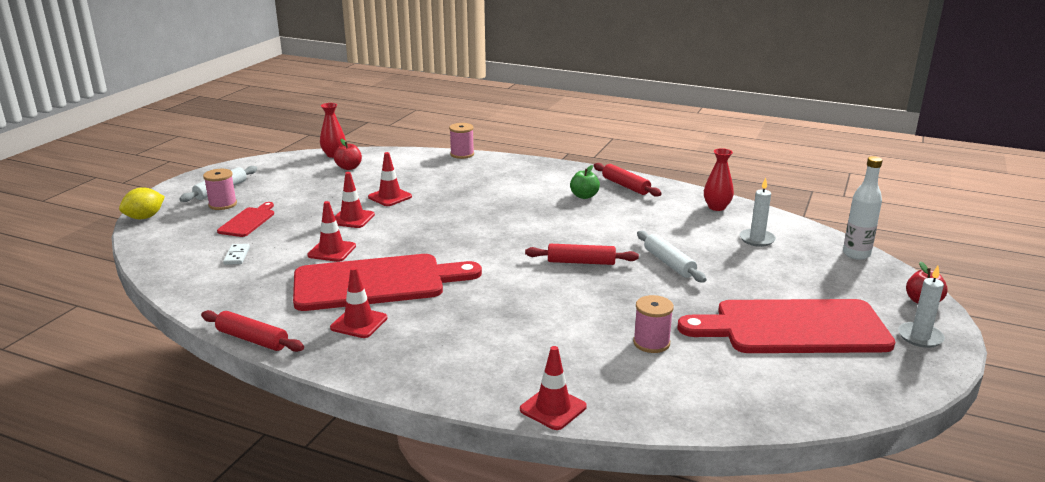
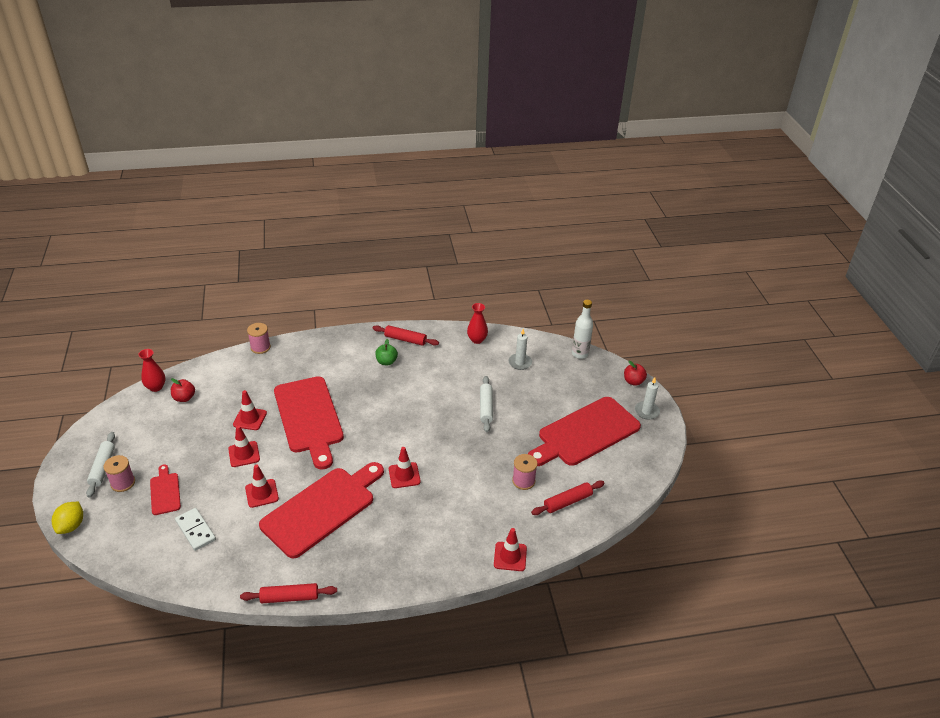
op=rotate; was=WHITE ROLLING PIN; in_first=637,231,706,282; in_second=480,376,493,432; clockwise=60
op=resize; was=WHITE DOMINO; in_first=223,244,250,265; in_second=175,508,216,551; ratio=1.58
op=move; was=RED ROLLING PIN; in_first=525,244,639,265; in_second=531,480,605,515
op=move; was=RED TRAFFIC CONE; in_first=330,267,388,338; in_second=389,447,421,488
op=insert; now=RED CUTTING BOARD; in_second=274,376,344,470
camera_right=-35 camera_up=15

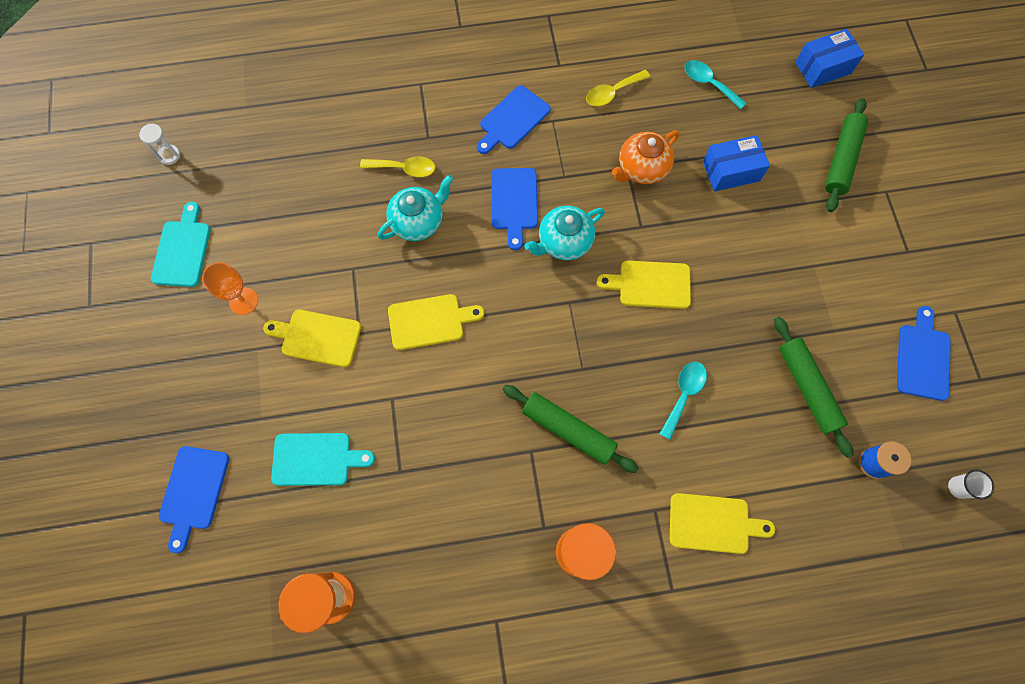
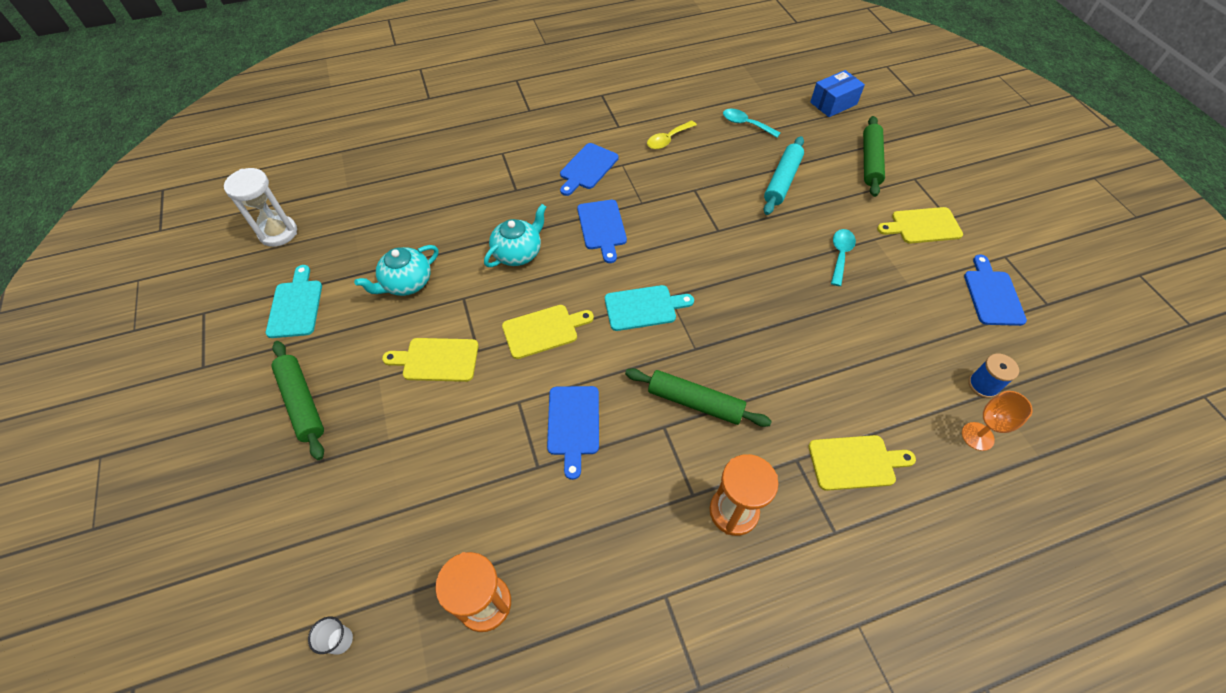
op=resize; was=WHITE HOURGLASS; in_first=139,124,180,165; in_second=224,168,297,247; ratio=1.88
op=delete; was=ORANGE TEAPOT; in_first=612,130,680,184
op=replace; was=BLUE BOX; now=TURQUOISE ROLLING PIN; in_first=703,135,770,192; in_second=764,136,804,215
op=delete; was=YELLOW SPOON; in_first=360,156,435,177
op=move; was=TURQUOISE TEAPOT; in_first=524,206,605,260; in_second=354,245,438,296
op=move; was=YELLOW CUTTING BOARD; in_first=597,260,691,309; in_second=877,207,963,244
op=move; was=ORANGE GOBLET; in_first=202,262,258,315; in_second=962,391,1033,451
op=move; was=GREEN ROLLING PIN; in_first=774,317,853,458; in_second=271,341,324,460
op=move; was=TURQUOISE SPOON; in_first=660,362,707,440; in_second=831,229,856,286
op=move; was=TURQUOISE CUTTING BOARD; in_first=271,433,375,486; in_second=605,285,694,331
op=move; was=BLUE CUTTING BOARD; in_first=159,446,229,553; in_second=547,386,599,480
op=move; was=WHITE CUP; in_first=948,470,994,499; in_second=308,617,353,655
camera_right=-10 camera_up=-15

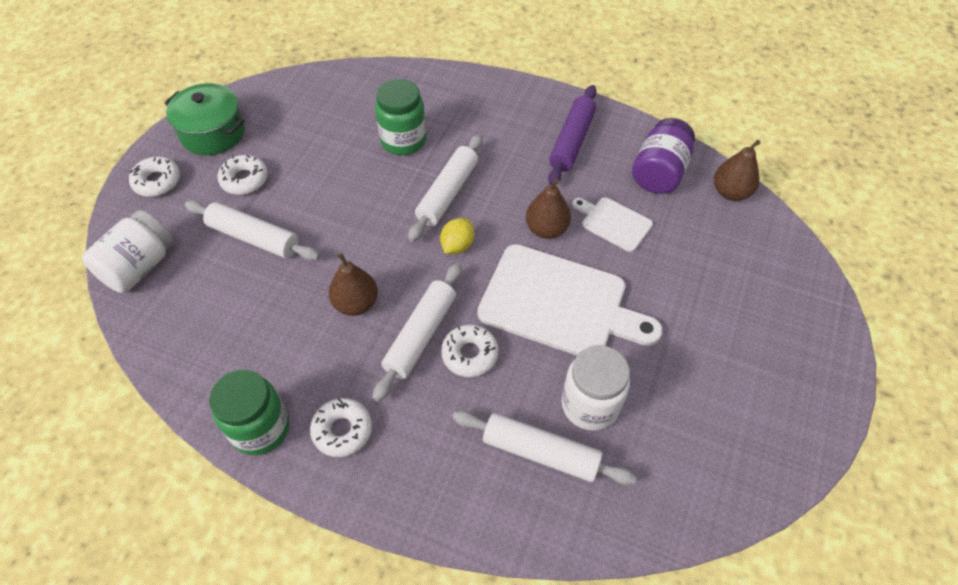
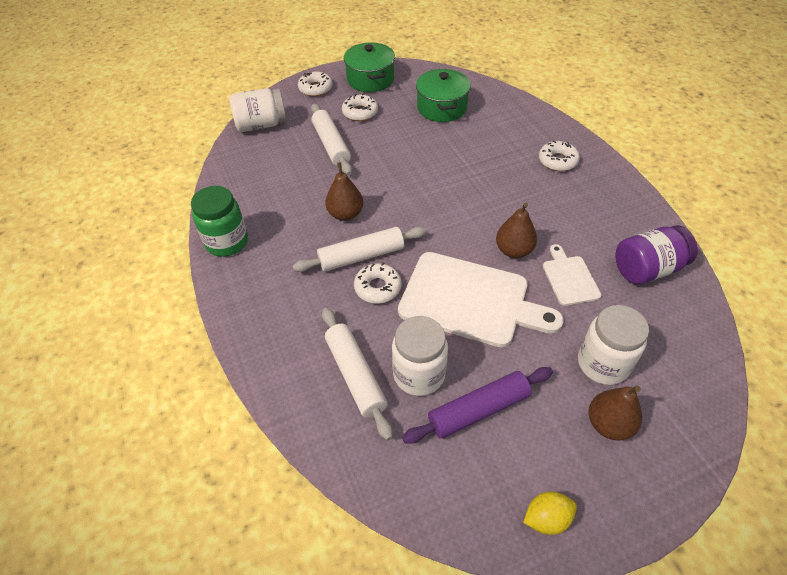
op=delete; was=GREEN JAR; in_first=375,79,426,155
op=move; was=PURPLE ROLLING PIN; in_first=548,85,597,185; in_second=402,367,553,444
op=delete; was=WHITE ROLLING PIN; in_first=408,134,483,242
op=move; was=BROWN PEAR; in_first=714,140,761,201; in_second=588,386,642,441
op=move; was=YELLOW LEMON; in_first=440,218,474,254; in_second=523,492,577,535
op=rotate; was=WHITE CUTTING BOARD; in_first=477,244,663,356; in_second=398,252,564,347; clockwise=-45
op=move; was=WHITE DONUT; in_first=310,398,372,457; in_second=539,141,580,171
op=insert; now=GREEN POT; in_second=416,69,471,122
op=insert; now=WHITE JAR; in_second=578,305,649,385
camera_right=45 camera_up=-5

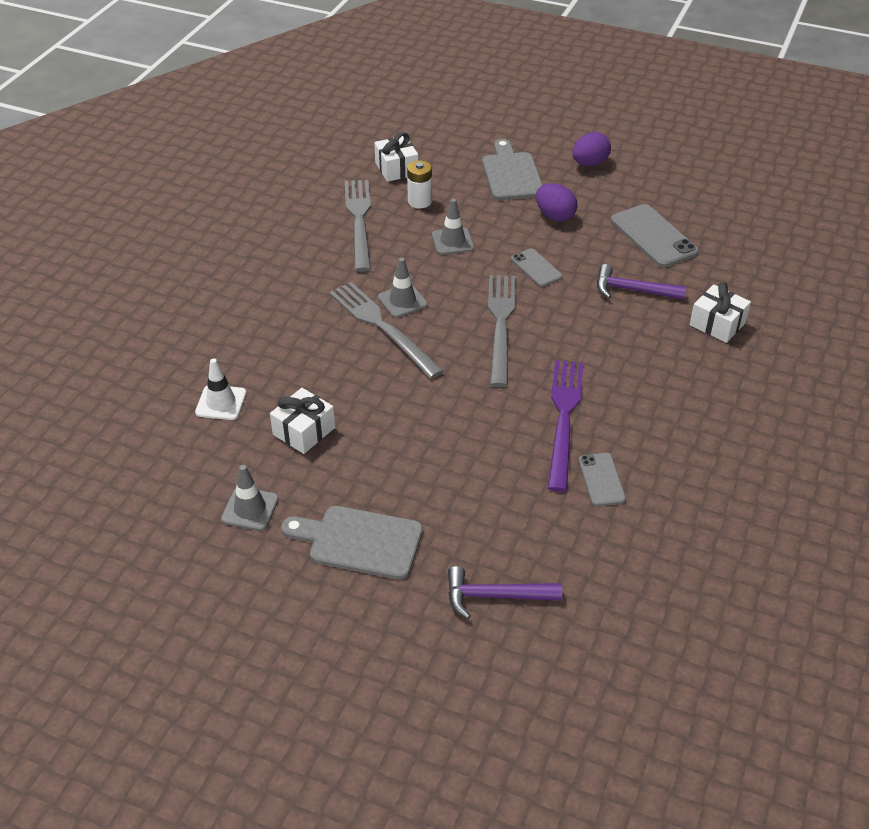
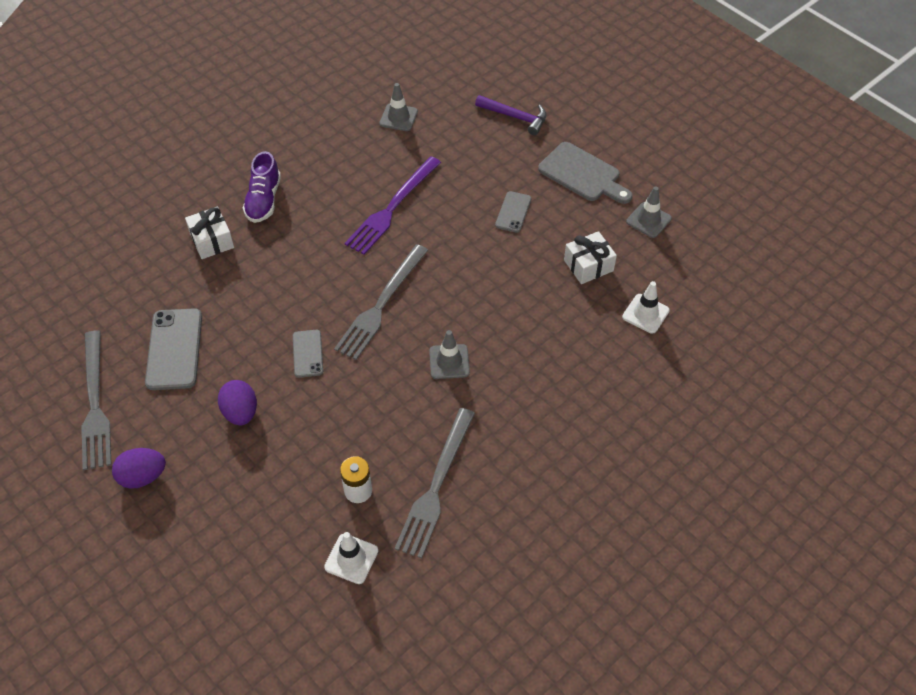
op=replace; was=WHITE GIFT; now=WHITE TRAFFIC CONE; in_first=374,132,418,182; in_second=324,532,378,584
op=delete; was=GREY CUTTING BOARD; in_first=482,139,543,200
op=move; was=GREY TRAFFIC CONE; in_first=432,199,474,255; in_second=380,83,418,131
op=delete; was=PURPLE HAMMER; in_first=597,264,686,300
op=move; was=GREY FORK; in_first=329,282,444,379; in_second=81,331,111,470
op=move; was=GREY PHONE; in_first=579,453,626,506; in_second=495,191,531,233
op=insert; now=PURPLE SHOE; in_second=243,151,281,223
camera_right=-155 camera_up=10

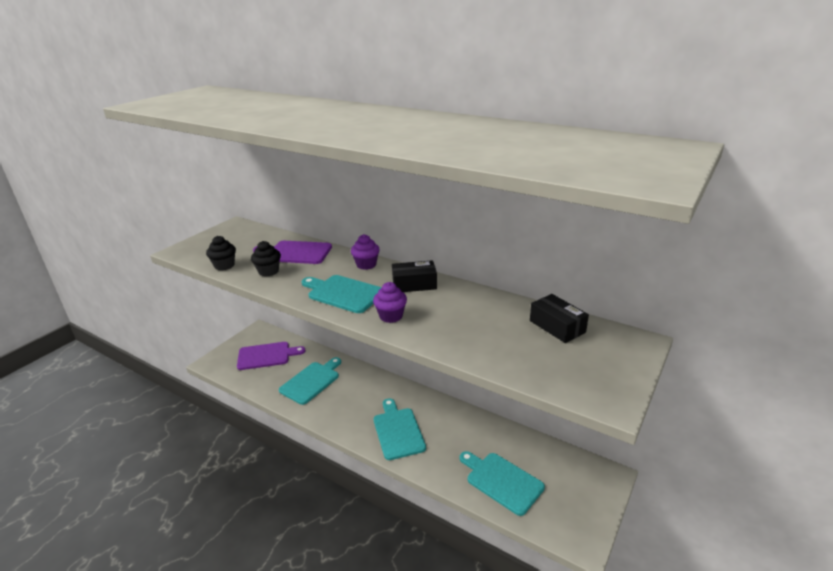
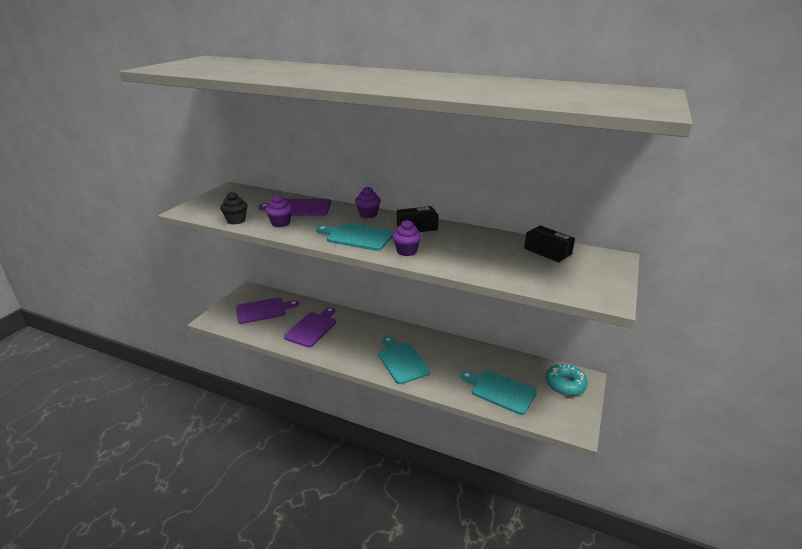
op=recolor; was=BLACK CUPCAKE; now=PURPLE CUPCAKE; in_first=251,241,281,277; in_second=265,194,292,227
op=recolor; was=TURQUOISE CUTTING BOARD; now=PURPLE CUTTING BOARD; in_first=279,357,341,405; in_second=284,307,336,347
op=insert; now=TURQUOISE DONUT; in_second=546,364,588,396
camera_right=-10 camera_up=0

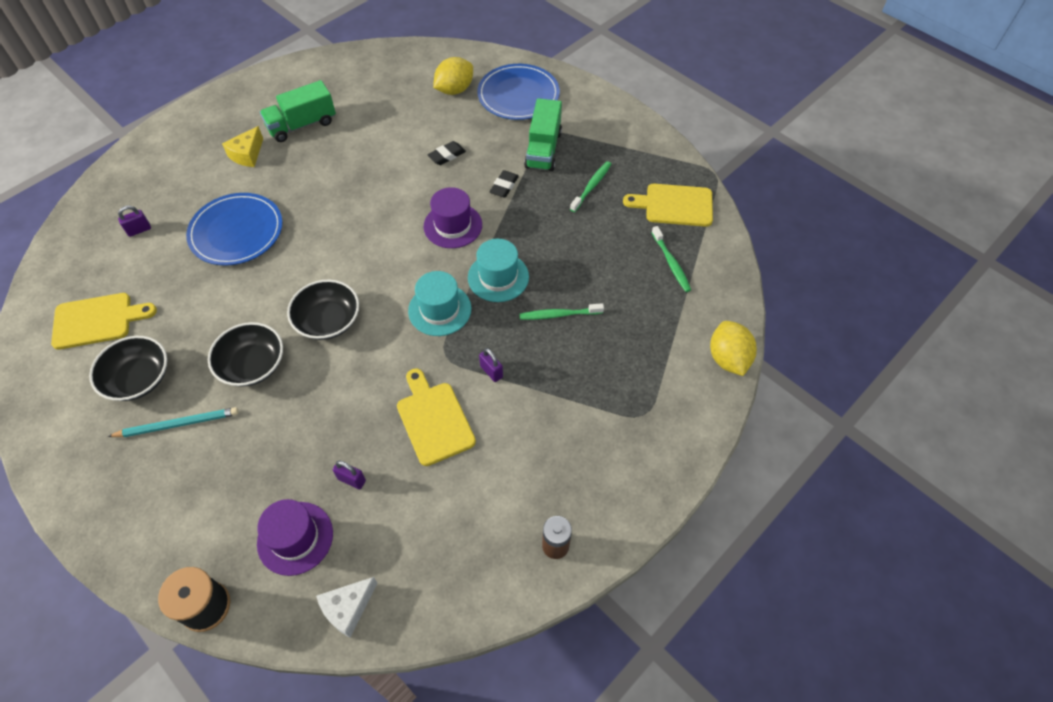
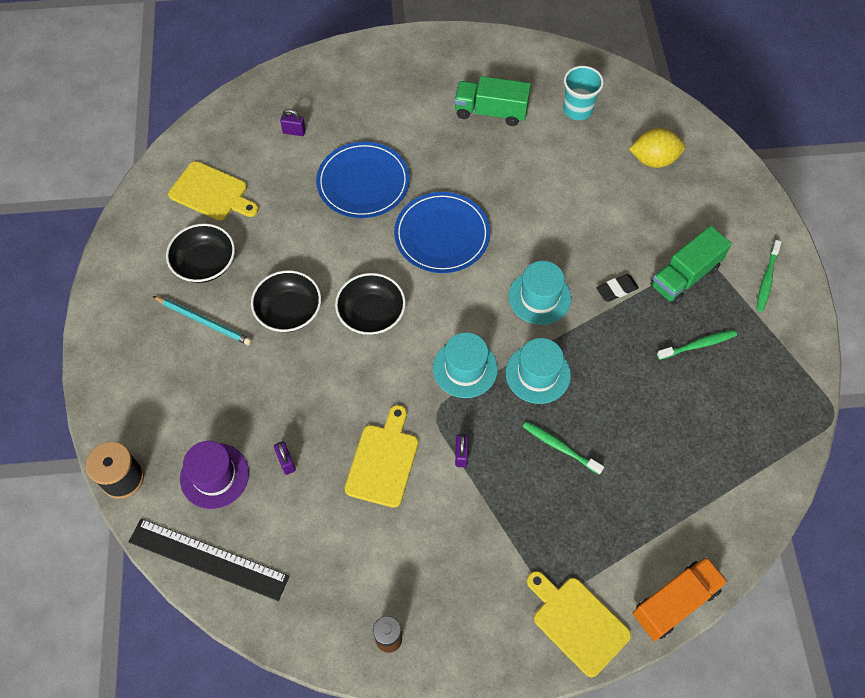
op=move; was=BLUE PLATE; in_first=477,64,560,120; in_second=394,192,490,273
op=delete; was=YELLOW CHEESE; in_first=222,126,263,167
op=delete; was=BLACK ERASER; in_first=427,141,466,165
op=move; was=YELLOW CUTTING BOARD; in_first=623,184,713,227; in_second=527,571,631,677
op=recolor; was=PURPLE HAT; now=TURQUOISE HAT; in_first=424,187,482,248; in_second=509,261,571,325
op=move; was=GREEN TOOTHBRUSH; in_first=651,226,691,292; in_second=756,240,781,312
op=replace; was=YELLOW LEMON; now=ORANGE TRUCK; in_first=710,321,757,376; in_second=632,556,728,641
op=replace; was=WHITE CHEESE; now=BLACK RULER; in_first=316,577,378,638; in_second=129,519,290,601
op=insert; now=TURQUOISE CUP; in_second=563,66,604,120
camera_right=40 camera_up=5

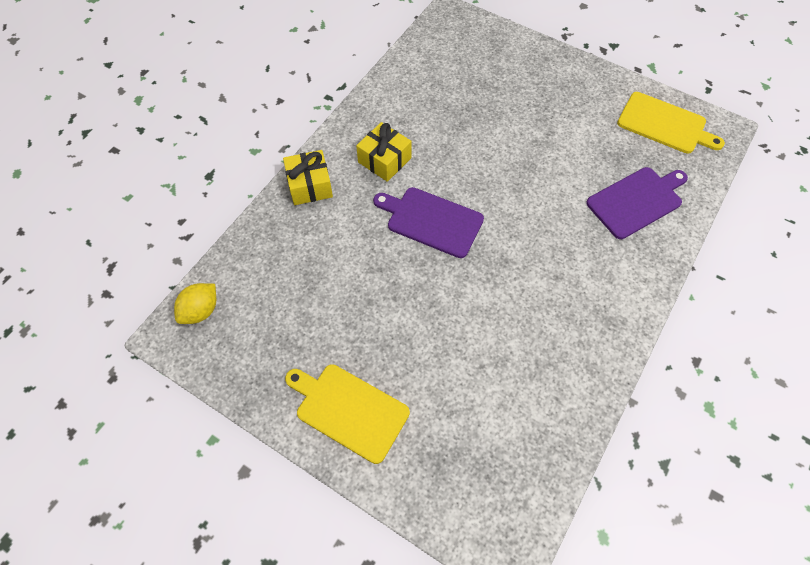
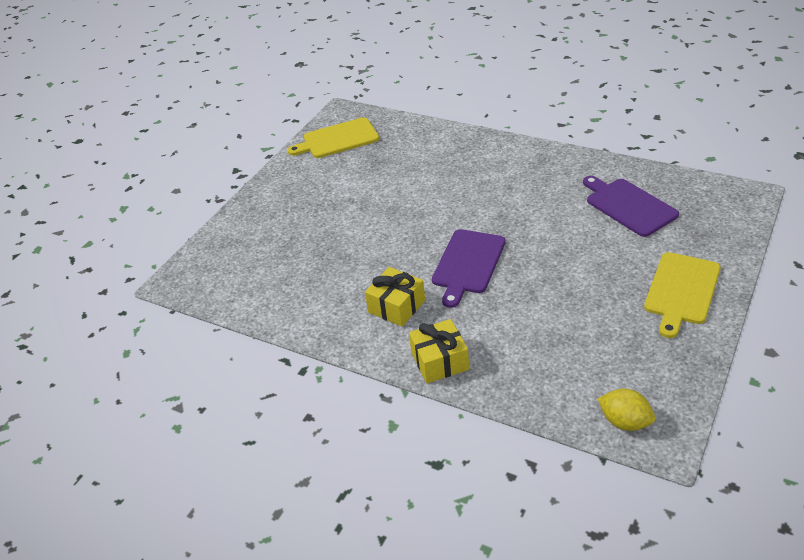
op=rotate; was=YELLOW CUTTING BOARD; in_first=617,92,725,154; in_second=287,117,379,158; clockwise=-135
op=move; was=PURPLE CUTTING BOARD; in_first=586,167,688,239; in_second=583,176,679,237
camera_right=-90 camera_up=-20

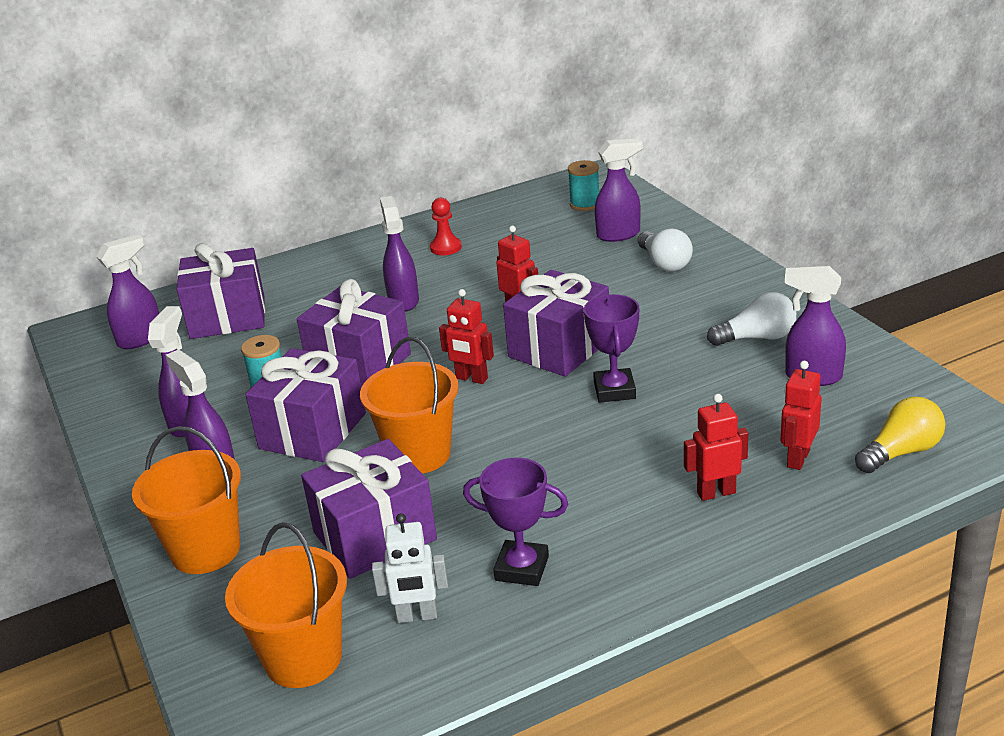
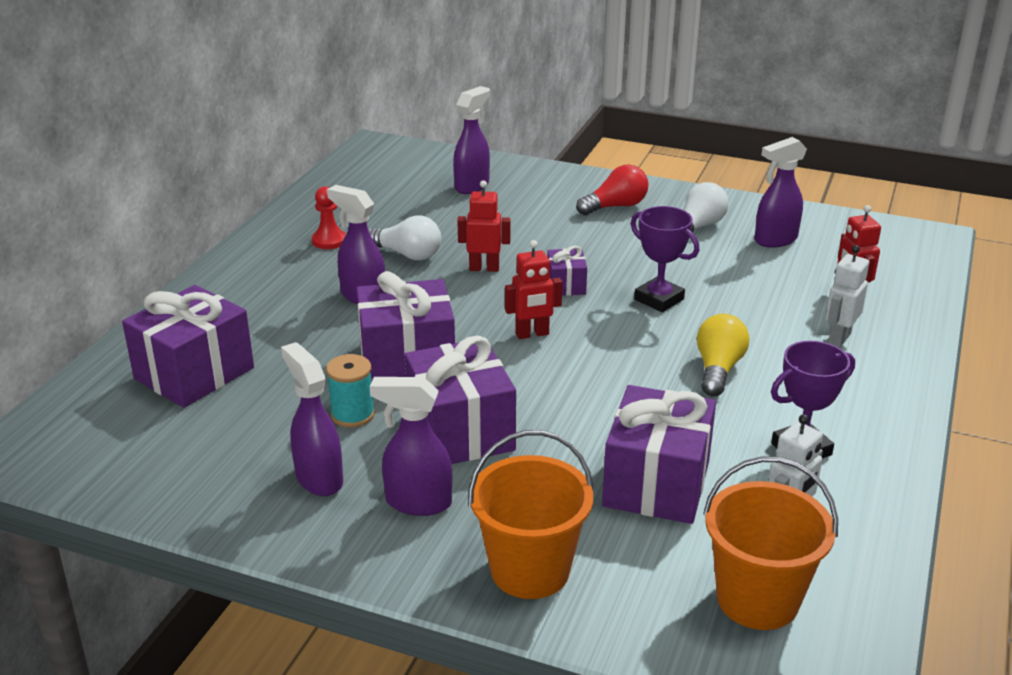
op=delete; was=TURQUOISE SPOOL; in_first=568,160,599,211
op=move; was=WHITE LIGHT BULB; in_first=638,228,693,272; in_second=369,215,441,261
op=delete; was=PURPLE SPRAY BOTTLE; in_first=96,234,159,349
op=resize; was=PURPLE GIFT; in_first=503,270,609,377; in_second=547,246,587,296; ratio=0.5
op=delete; was=ORANGE BUCKET; in_first=360,337,459,474
op=recolor; was=RED ROBOT; now=WHITE ROBOT; in_first=684,394,748,501; in_second=825,245,869,348
op=move; was=YELLOW LIGHT BULB; in_first=855,397,945,473; in_second=697,314,749,396
op=insert; now=RED LIGHT BULB; in_second=576,164,648,215
camera_right=-45 camera_up=0

